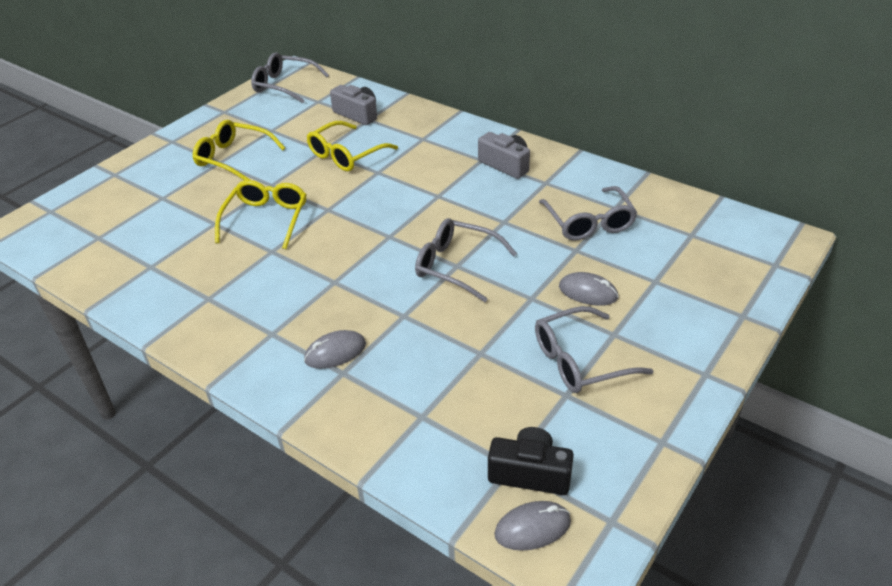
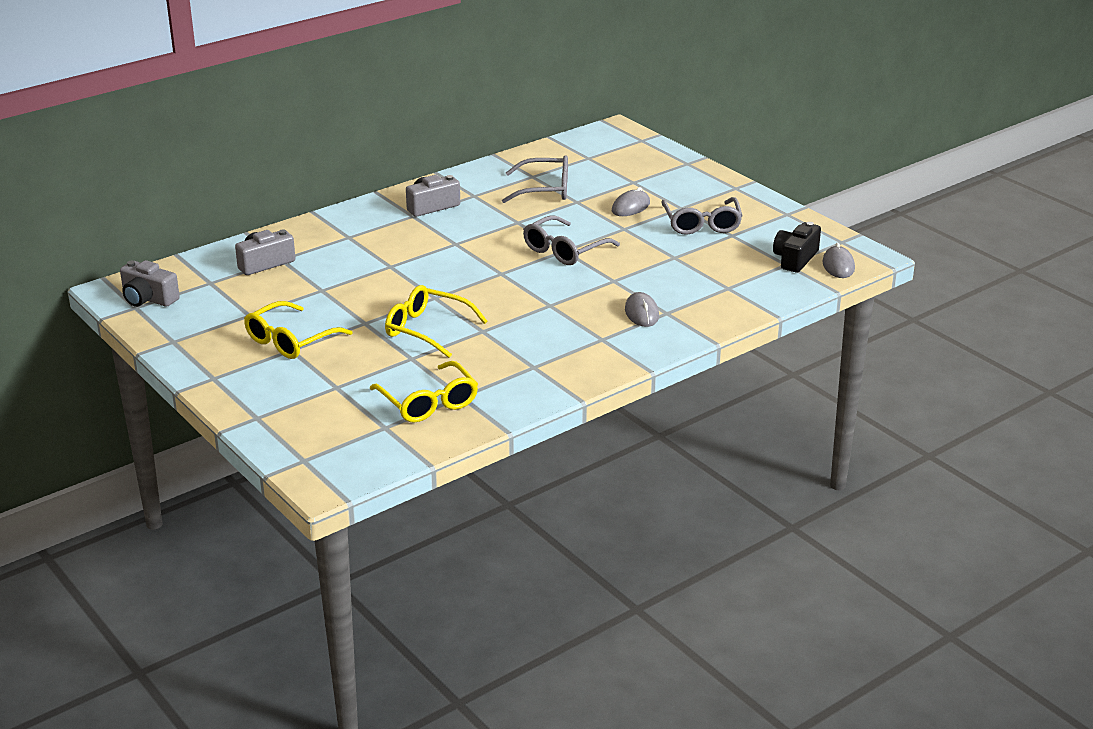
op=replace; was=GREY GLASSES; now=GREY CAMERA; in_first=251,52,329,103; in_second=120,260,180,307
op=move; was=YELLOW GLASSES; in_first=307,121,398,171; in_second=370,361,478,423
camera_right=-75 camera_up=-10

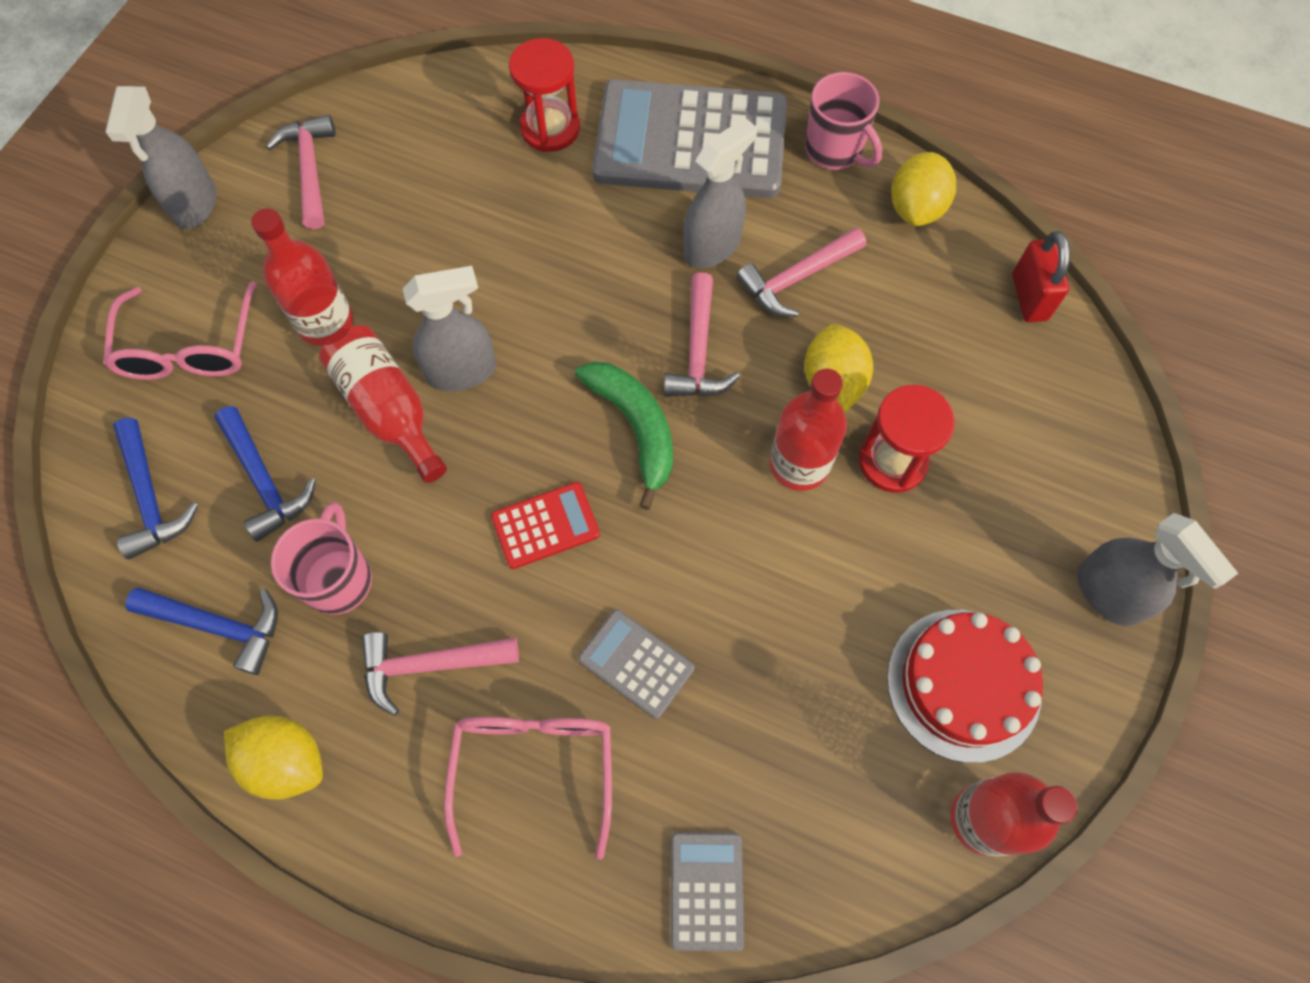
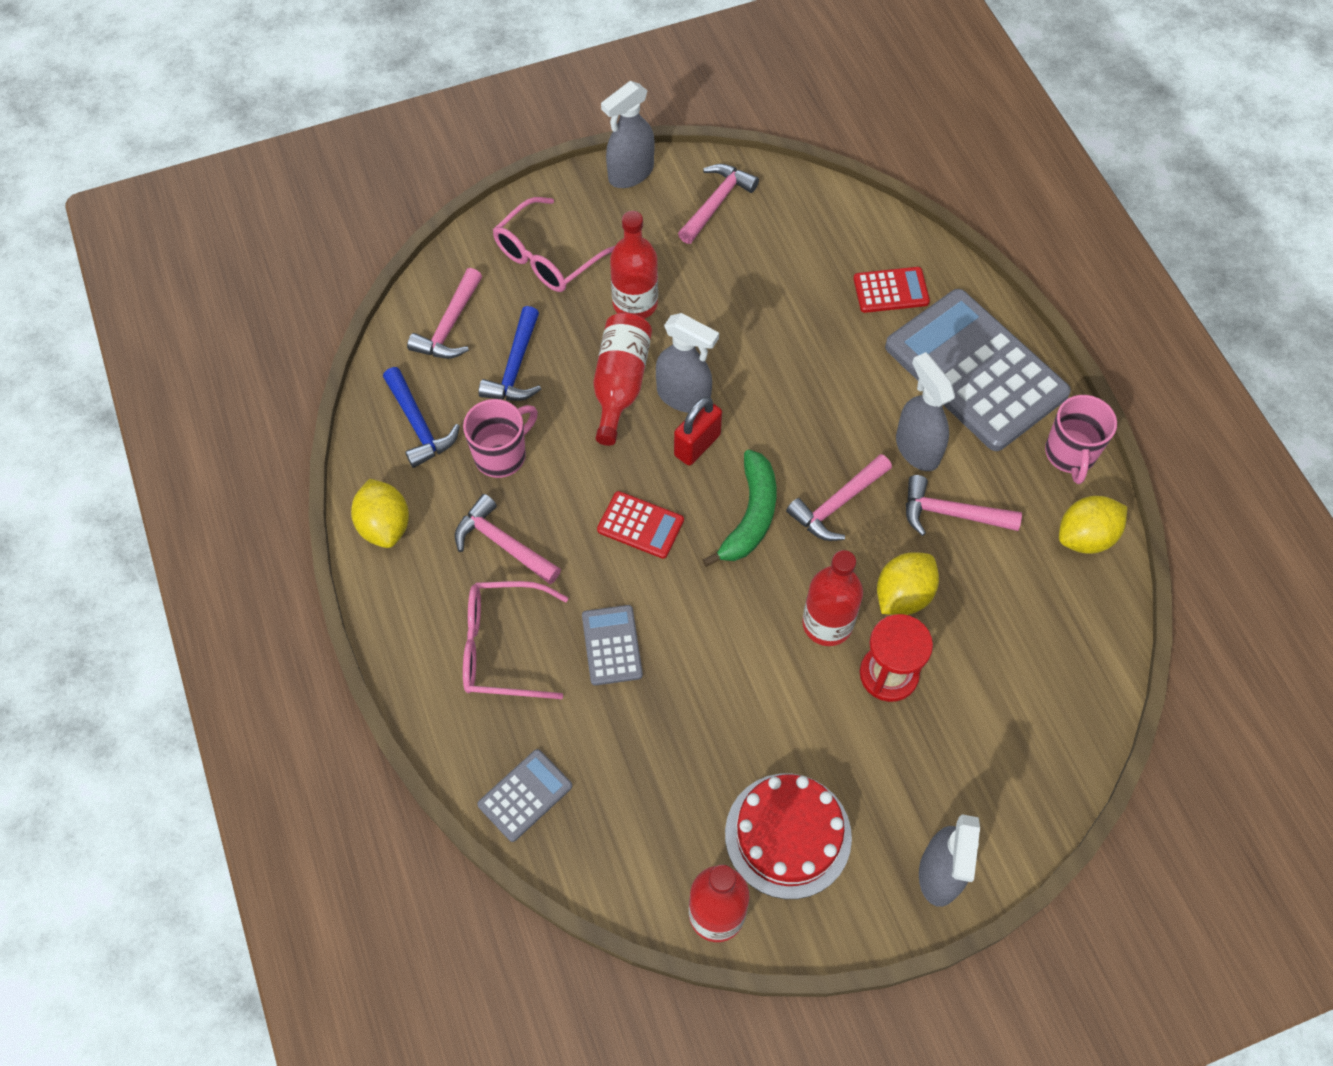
op=replace; was=RED HOURGLASS; now=RED CALCULATOR; in_first=509,38,580,152; in_second=853,267,930,313
op=rotate; was=GREY SPRAY BOTTLE; in_first=683,118,757,269; in_second=896,352,955,471; clockwise=-120
op=move; was=RED PADLOCK; in_first=1012,231,1070,322; in_second=674,397,722,466
op=recolor; was=BLUE HAMMER; now=PINK HAMMER; in_first=113,418,198,559; in_second=407,268,482,359
op=rotate; was=PINK GLASSES; in_first=444,717,612,859; in_second=463,581,568,699; clockwise=-135
camera_right=45 camera_up=-5

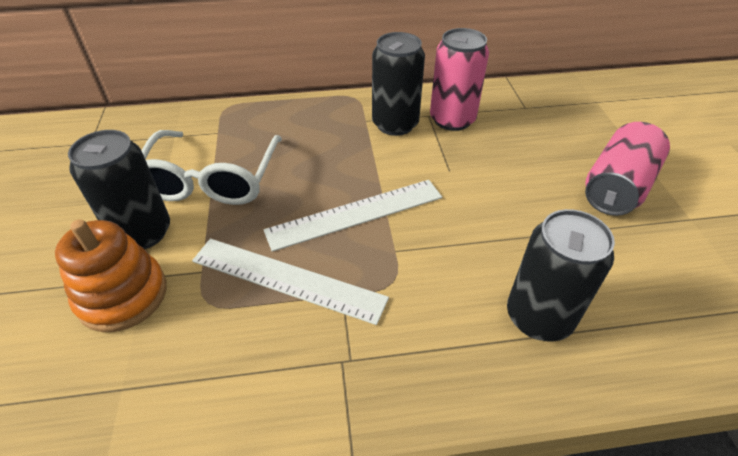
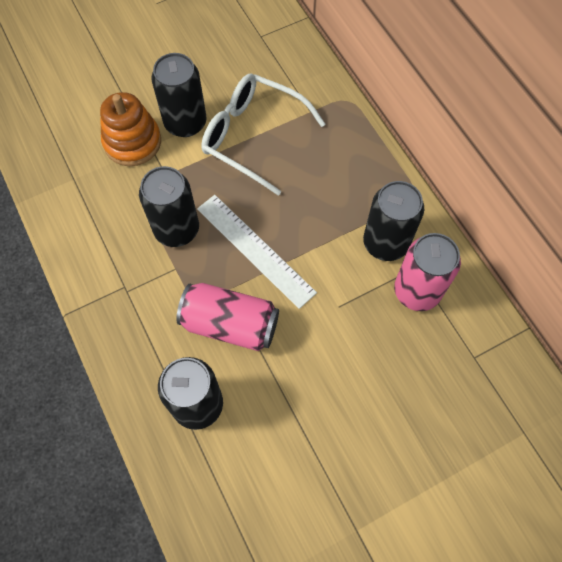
op=move; was=PINK CAN; in_first=585,122,670,216; in_second=176,283,279,351
op=rotate; was=WHITE GLASSES; in_first=141,130,282,205; in_second=201,73,325,196; clockwise=45
op=replace; was=WHITE RULER; now=BLACK CAN; in_first=192,239,389,325; in_second=139,166,199,247
camera_right=70 camera_up=20

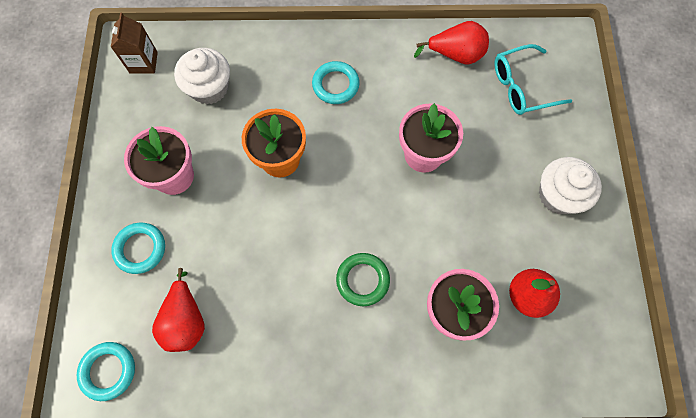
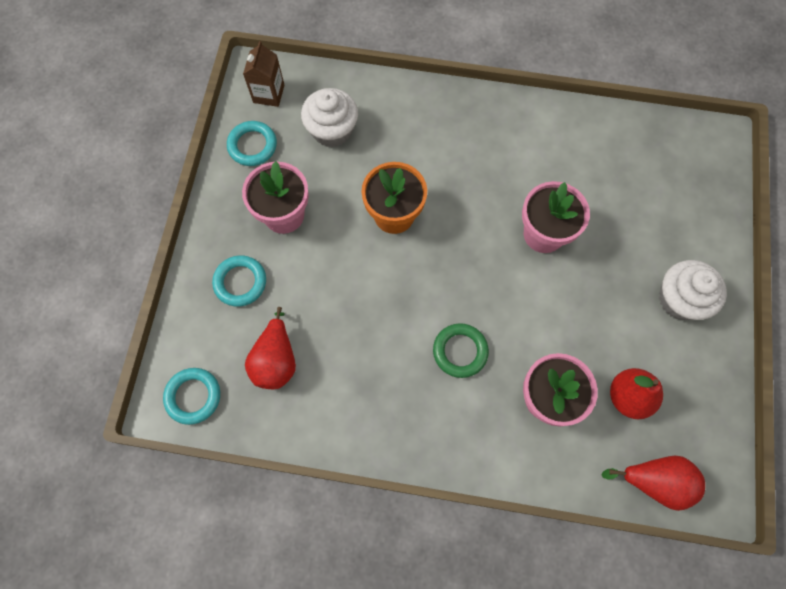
op=move; was=RED PEAR; in_first=414,21,489,64; in_second=602,456,705,511
op=delete; was=TURQUOISE GLASSES; in_first=494,44,572,115
op=move; was=TURQUOISE RING; in_first=312,61,360,104; in_second=227,121,277,166
camera_right=10 camera_up=0

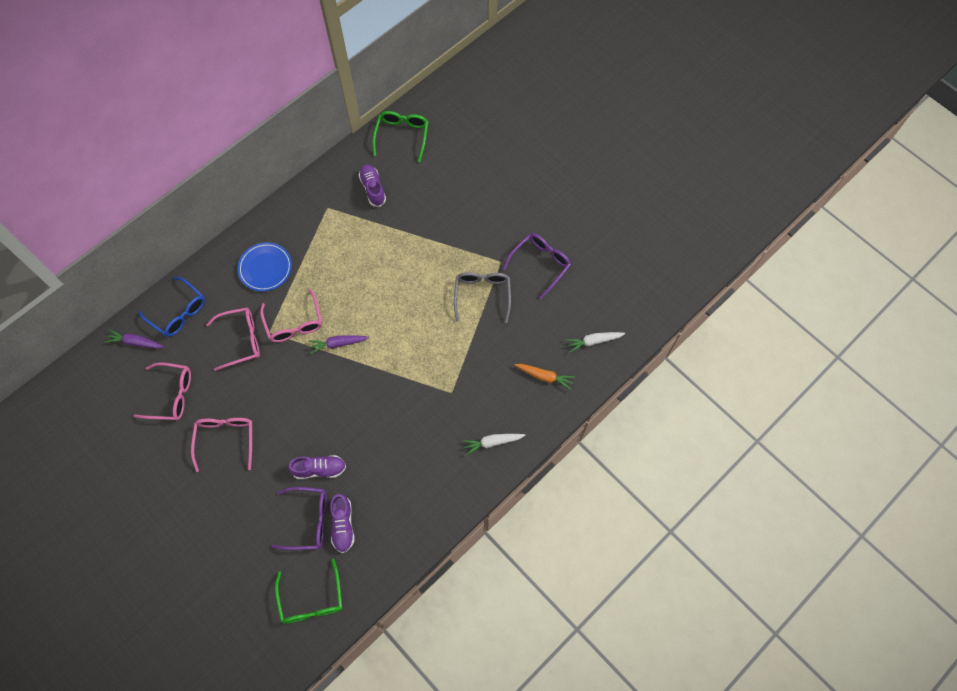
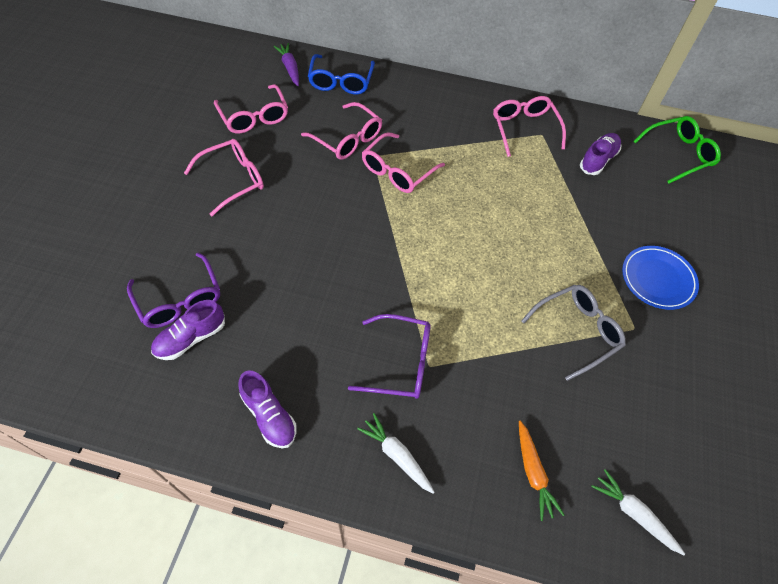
op=move; was=PURPLE GLASSES; in_first=503,233,571,299; in_second=348,314,431,399
op=move; was=BLUE PLATE; in_first=238,242,292,292; in_second=622,246,699,310
op=delete; was=PURPLE CARROT; in_first=308,335,369,354
op=move; was=PURPLE SHOE; in_first=288,455,346,479; in_second=238,371,297,448
op=delete; was=GREEN GLASSES; in_first=275,559,342,624
op=insert; now=PINK GLASSES; in_second=493,96,566,157
camera_right=55 camera_up=-10

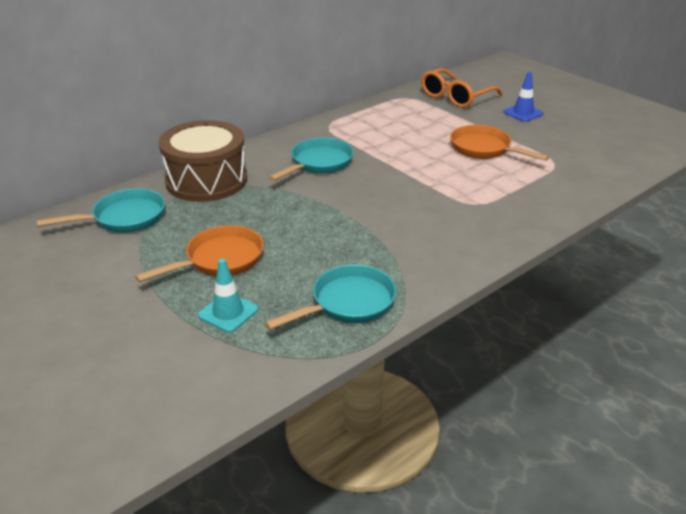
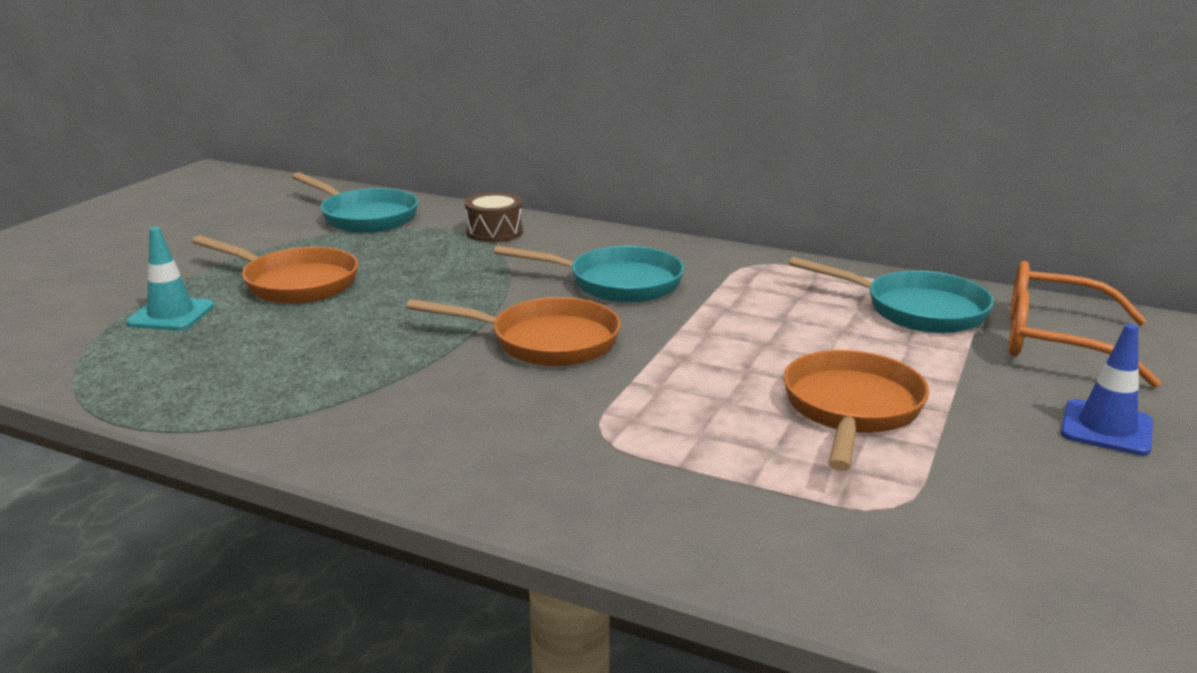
op=resize; was=BROWN DRUM; in_first=159,120,247,202; in_second=465,192,523,242; ratio=0.46
op=move; was=TURQUOISE PAN; in_first=265,265,397,330; in_second=789,257,994,333
op=insert; now=ORANGE PAN; in_second=406,297,621,366
camera_right=65 camera_up=-10

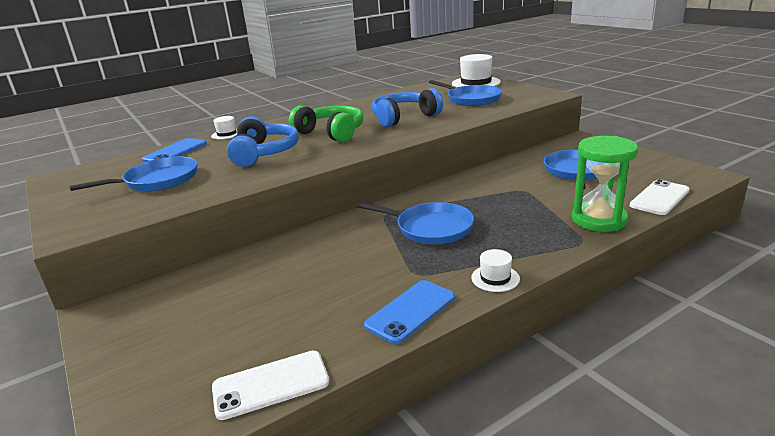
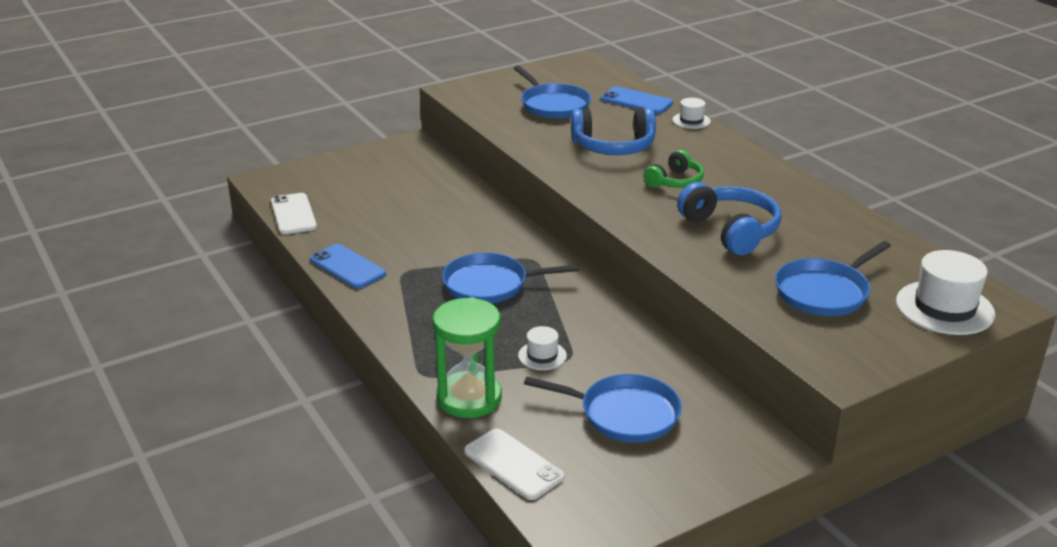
op=resize; was=GREEN HEADPHONES; in_first=289,106,363,142; in_second=644,150,704,188; ratio=0.63
op=rotate; was=BLUE PAN; in_first=357,202,474,244; in_second=442,253,579,304; clockwise=60
op=move; was=WHITE HAT; in_first=471,249,520,292; in_second=518,326,567,370
camera_right=90 camera_up=5

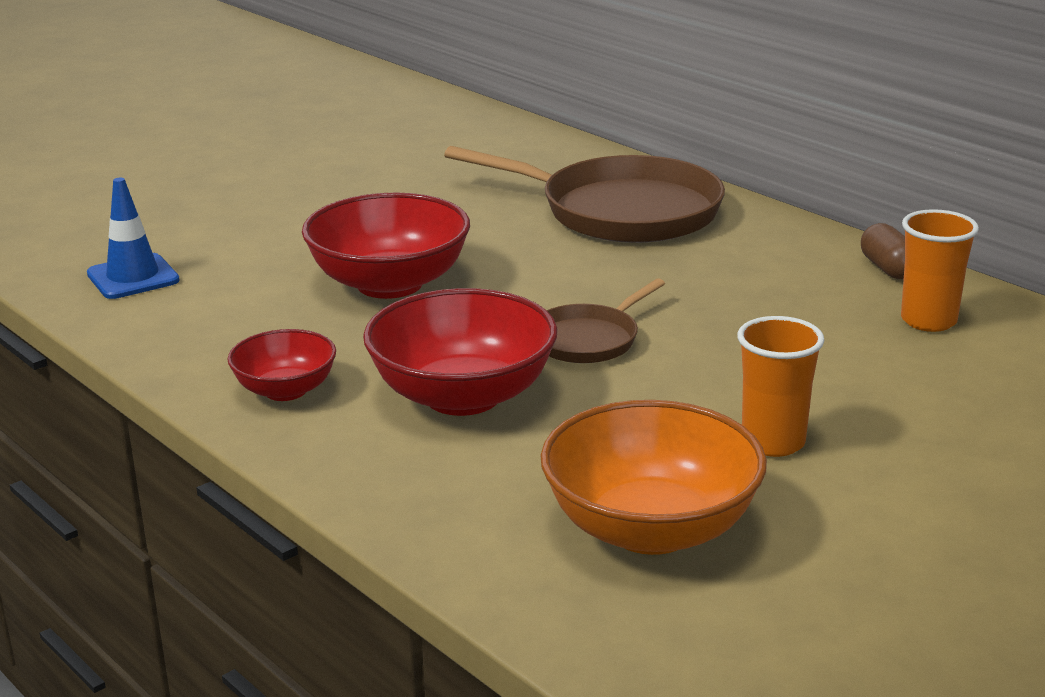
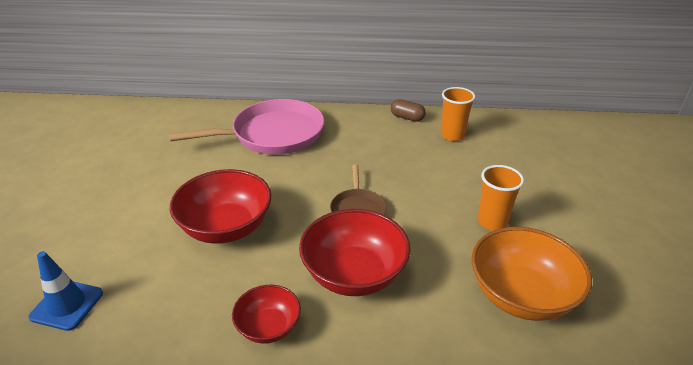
op=recolor; was=BROWN PAN; now=PINK PAN; in_first=444,146,725,243; in_second=169,99,325,155
camera_right=-45 camera_up=10

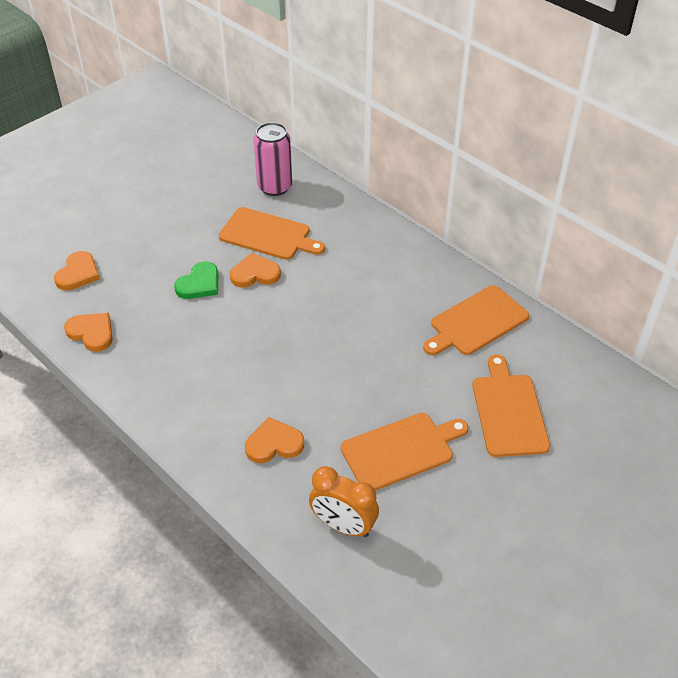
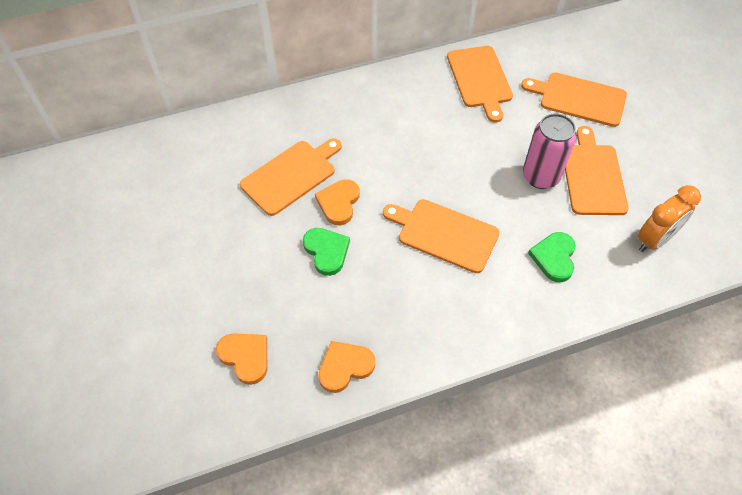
op=move; was=PINK CAN; in_first=254,122,292,196; in_second=523,114,577,189
op=recolor; was=ORANGE HEART; now=GREEN HEART; in_first=245,417,304,463; in_second=528,232,576,282
op=insert; now=ORANGE CUTTING BOARD; in_second=383,199,500,273
camera_right=-65 camera_up=10

